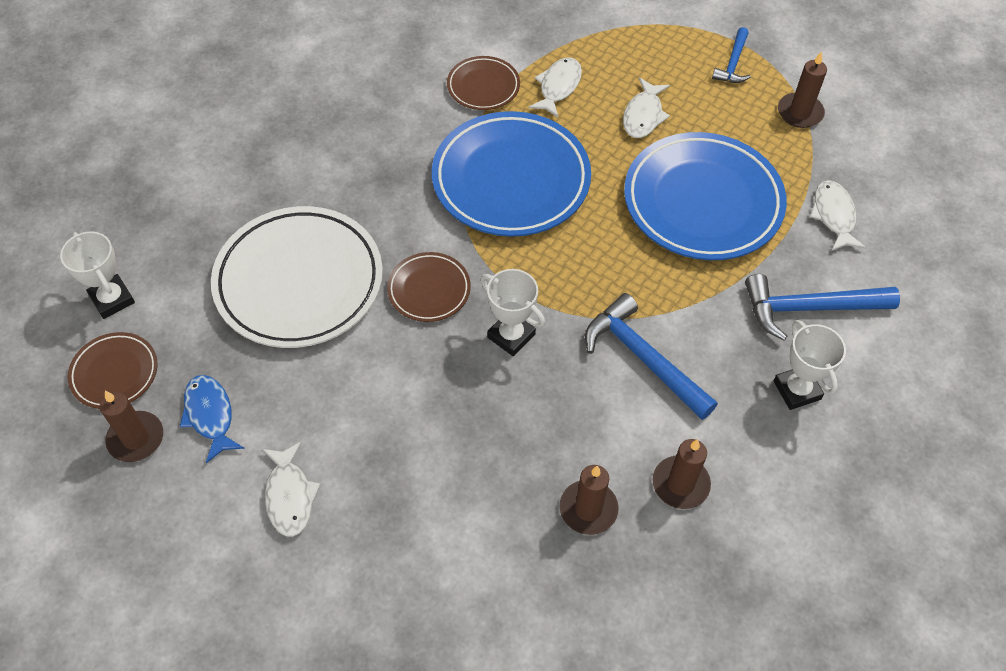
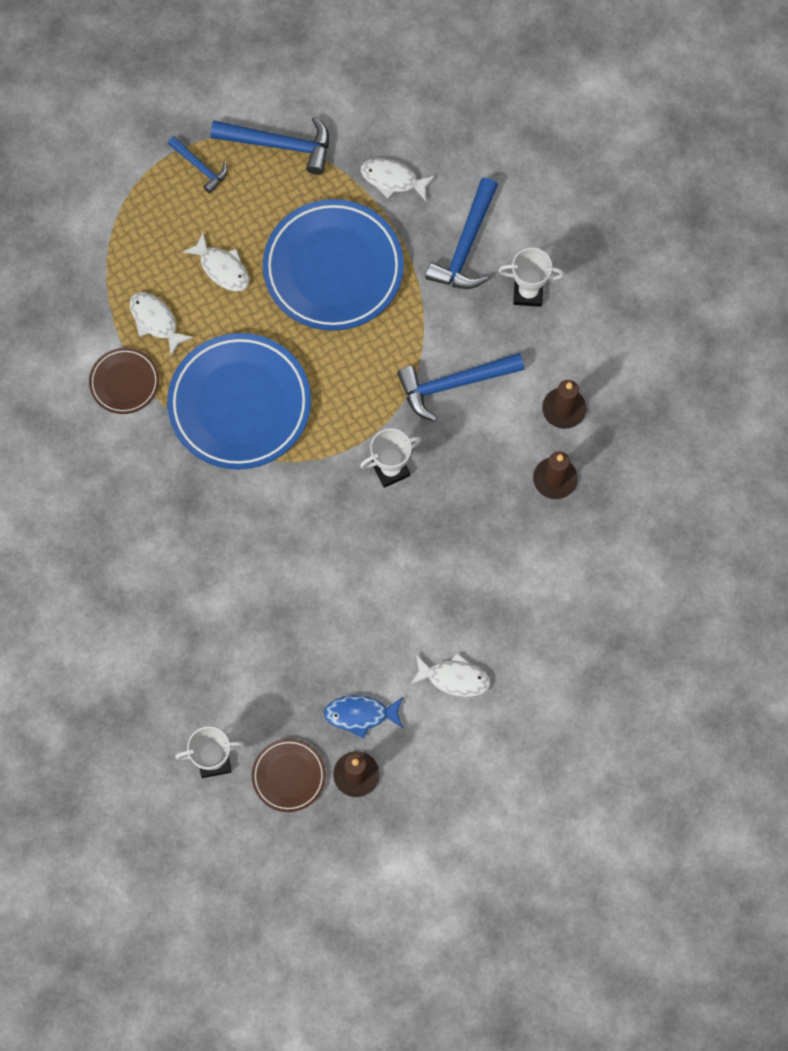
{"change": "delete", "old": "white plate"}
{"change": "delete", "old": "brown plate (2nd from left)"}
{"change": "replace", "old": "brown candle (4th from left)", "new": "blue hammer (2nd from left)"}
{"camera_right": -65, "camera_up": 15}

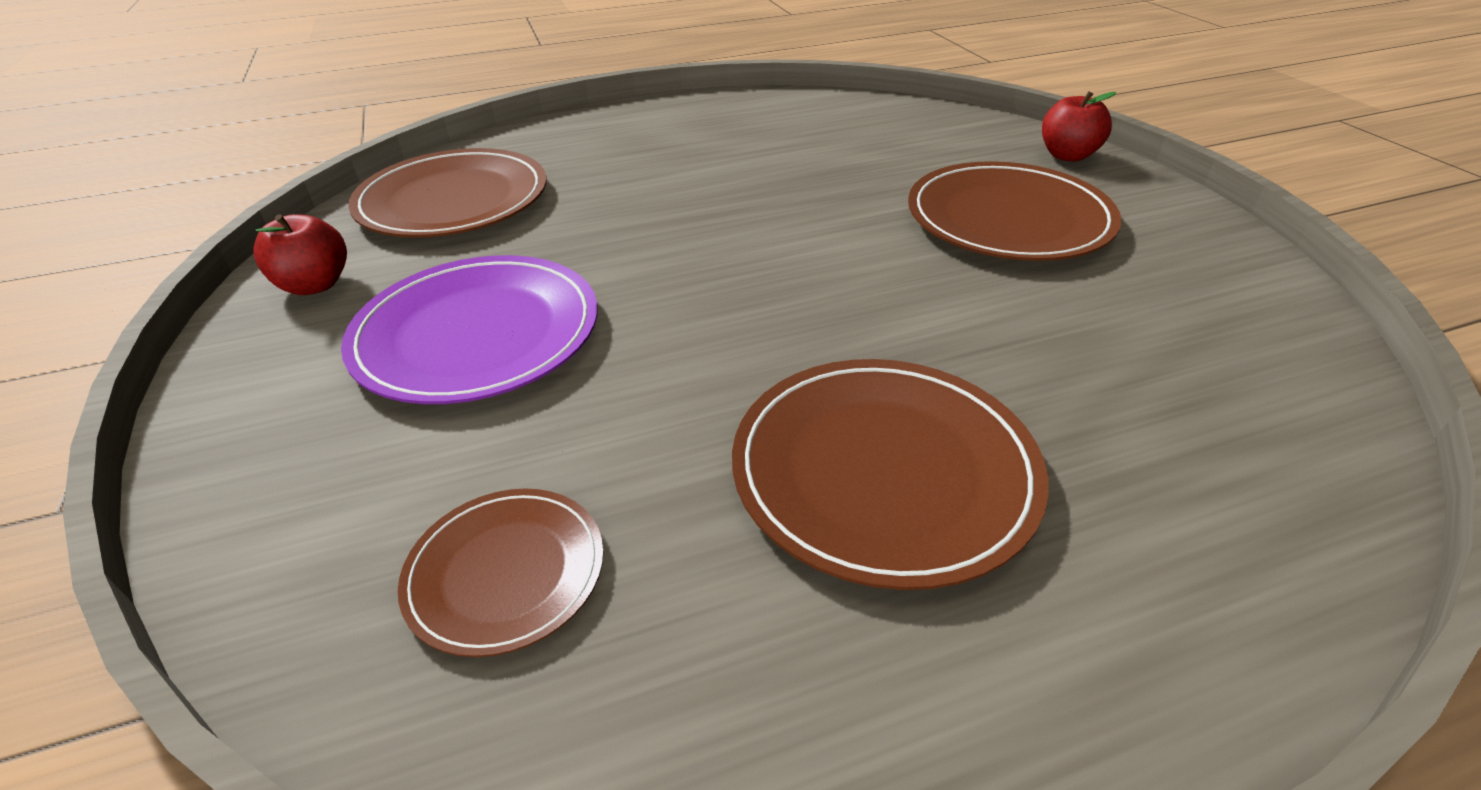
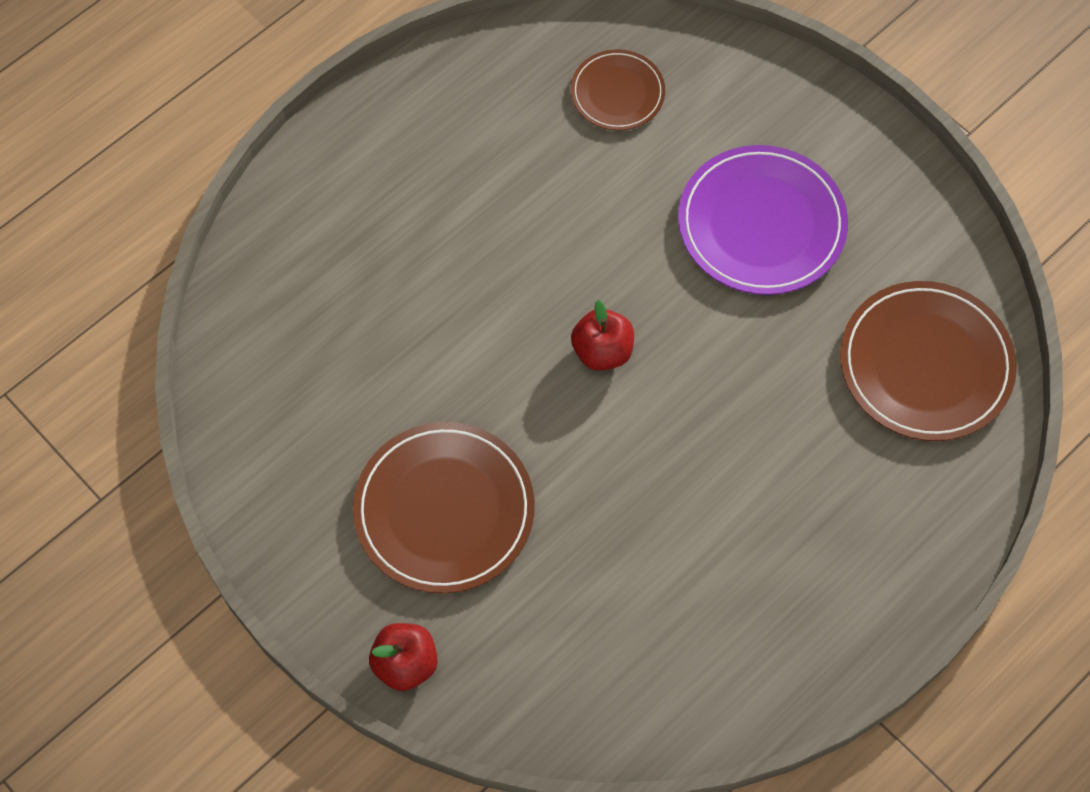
{"change": "delete", "old": "brown plate (3rd from left)"}
{"change": "move", "old": "red apple (1st from left in the first image)", "new": "red apple (2nd from left)"}
{"camera_right": 155, "camera_up": 25}

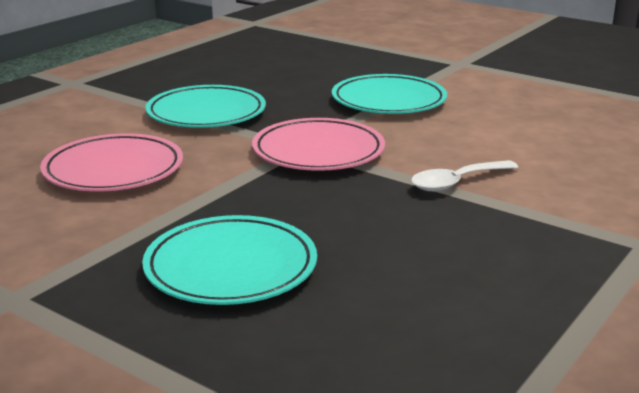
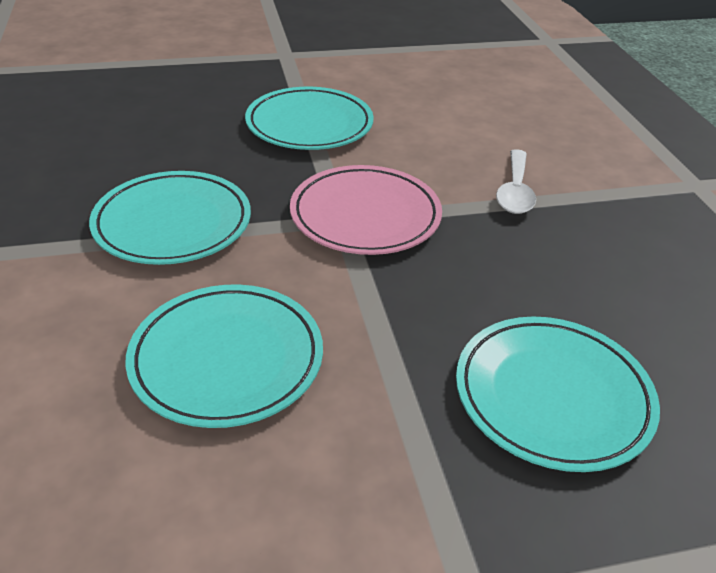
{"change": "recolor", "old": "pink plate (1st from left)", "new": "turquoise plate (2nd from left)"}
{"camera_right": -50, "camera_up": 15}

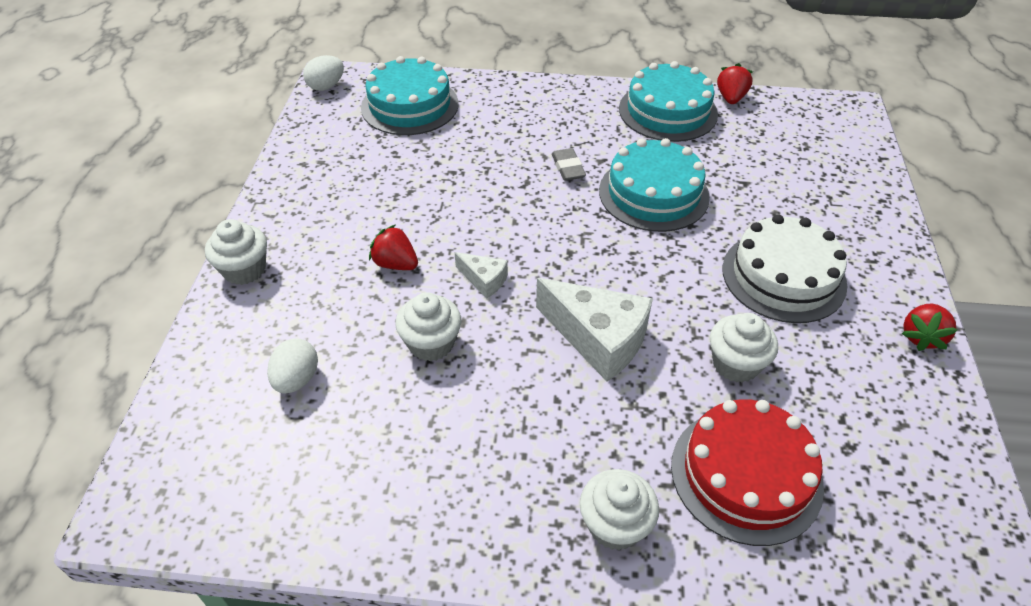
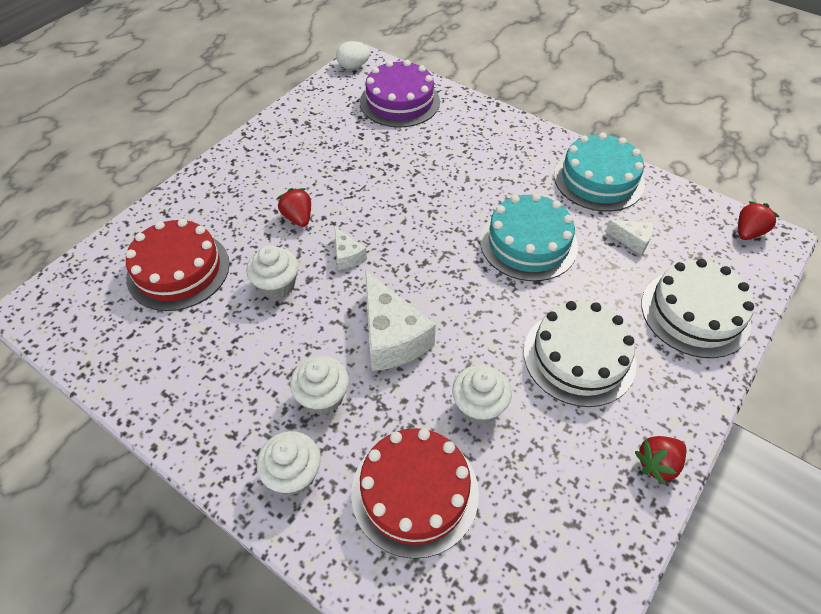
{"change": "delete", "old": "grey eraser"}
{"change": "insert", "new": "white cheese (3rd from left)"}
{"change": "insert", "new": "white cake (2nd from left)"}
{"change": "move", "old": "white cupcake (1st from left in the first image)", "new": "white cupcake (3rd from left)"}
{"change": "move", "old": "red strawberry (2nd from left in the first image)", "new": "red strawberry (3rd from left)"}
{"change": "replace", "old": "white egg (1st from left)", "new": "red cake (1st from left)"}
{"change": "recolor", "old": "turquoise cake (1st from left)", "new": "purple cake"}
{"camera_right": 30, "camera_up": 5}

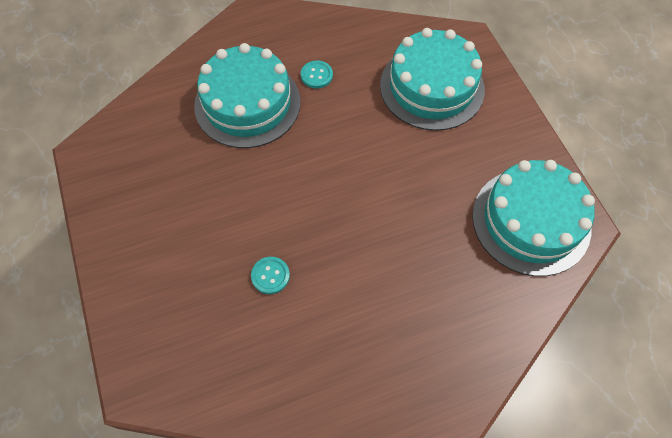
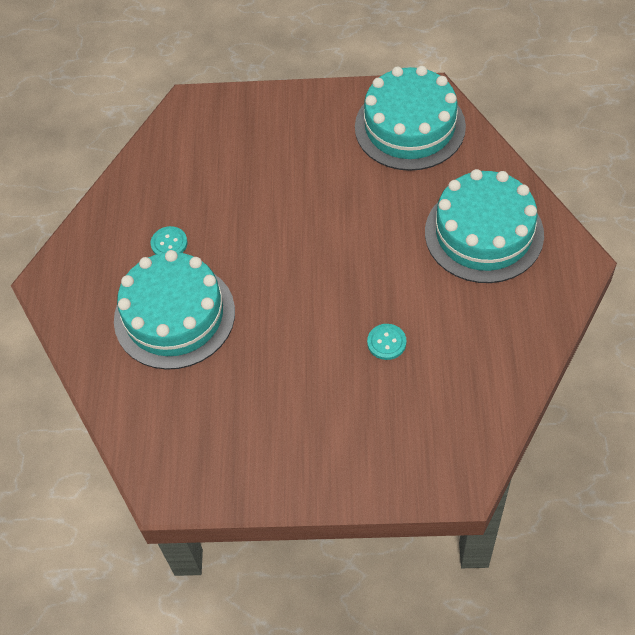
{"change": "move", "old": "turquoise cake (2nd from left in the first image)", "new": "turquoise cake (3rd from left)"}
{"camera_right": -65, "camera_up": -5}

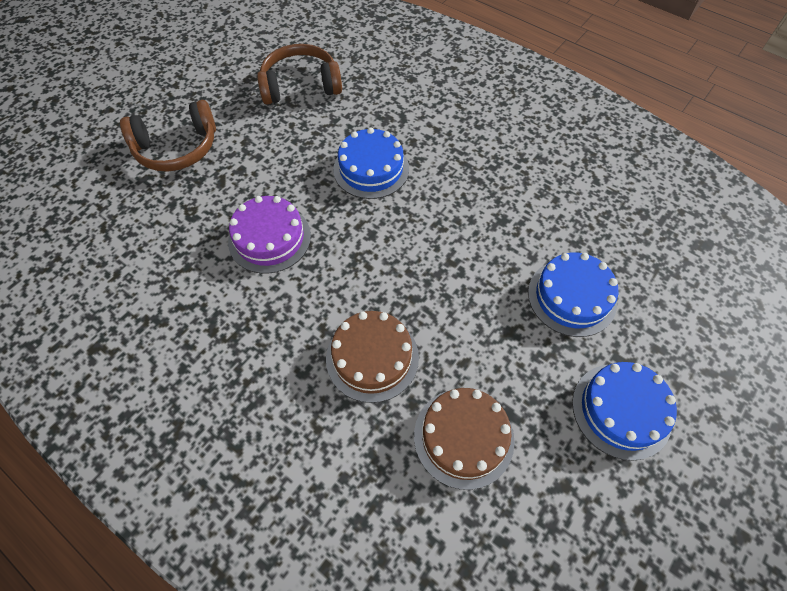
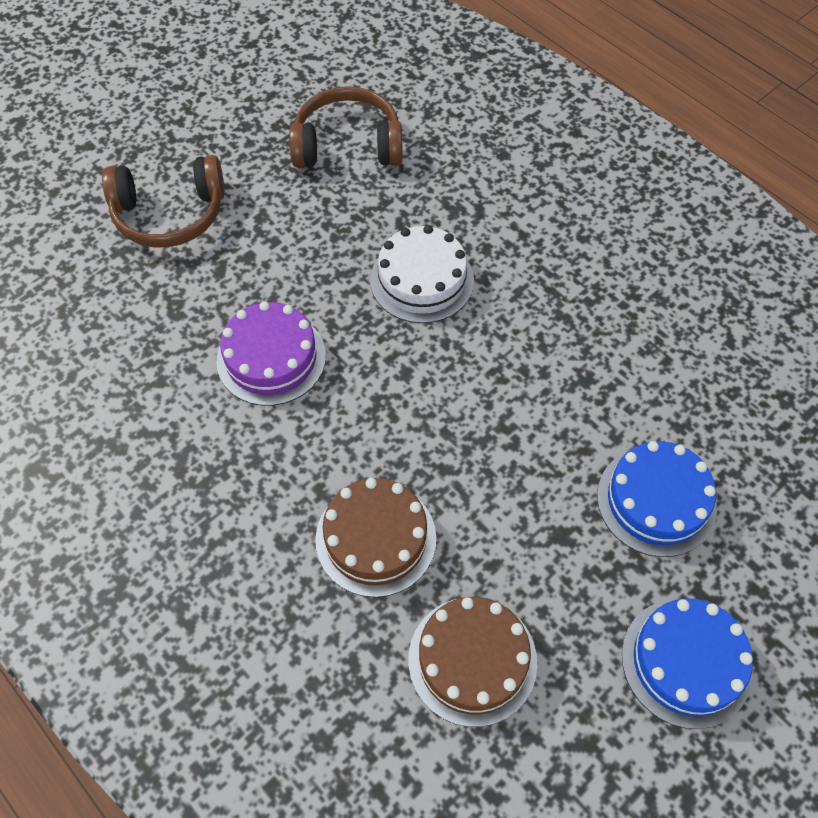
{"change": "recolor", "old": "blue cake (1st from left)", "new": "white cake"}
{"camera_right": 10, "camera_up": 0}

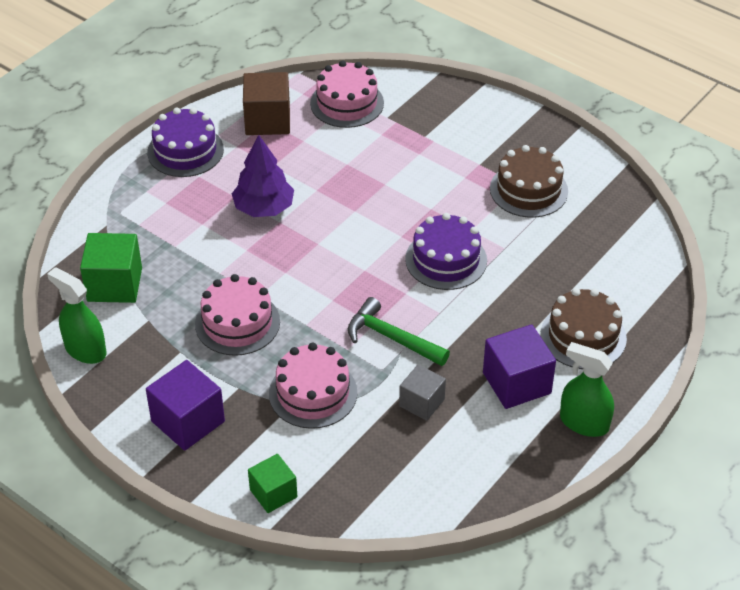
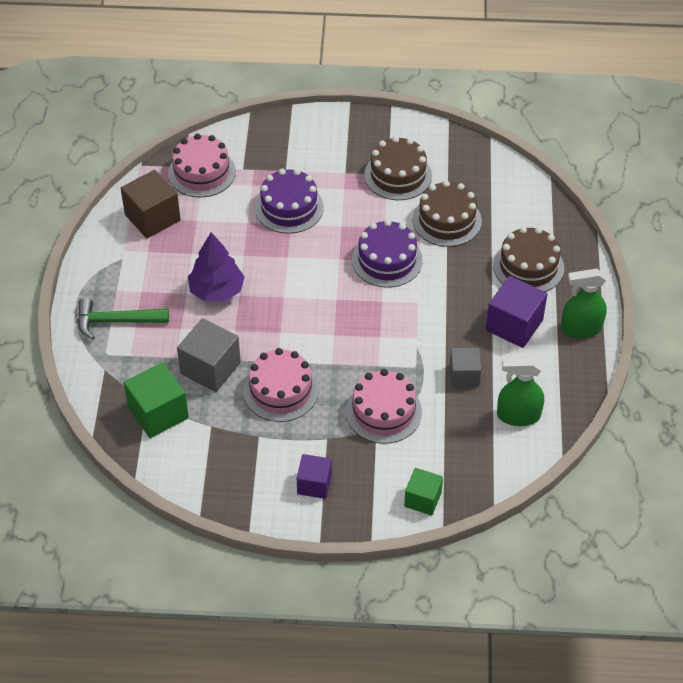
{"change": "insert", "new": "grey cube (1st from left)"}
{"change": "insert", "new": "brown cake (2nd from left)"}
{"change": "move", "old": "green spray bottle (1st from left)"}
{"change": "move", "old": "purple cake (1st from left)"}
{"change": "move", "old": "green hammer"}
{"change": "resize", "old": "purple cube (1st from left)", "factor": 0.64}
{"camera_right": -35, "camera_up": 5}

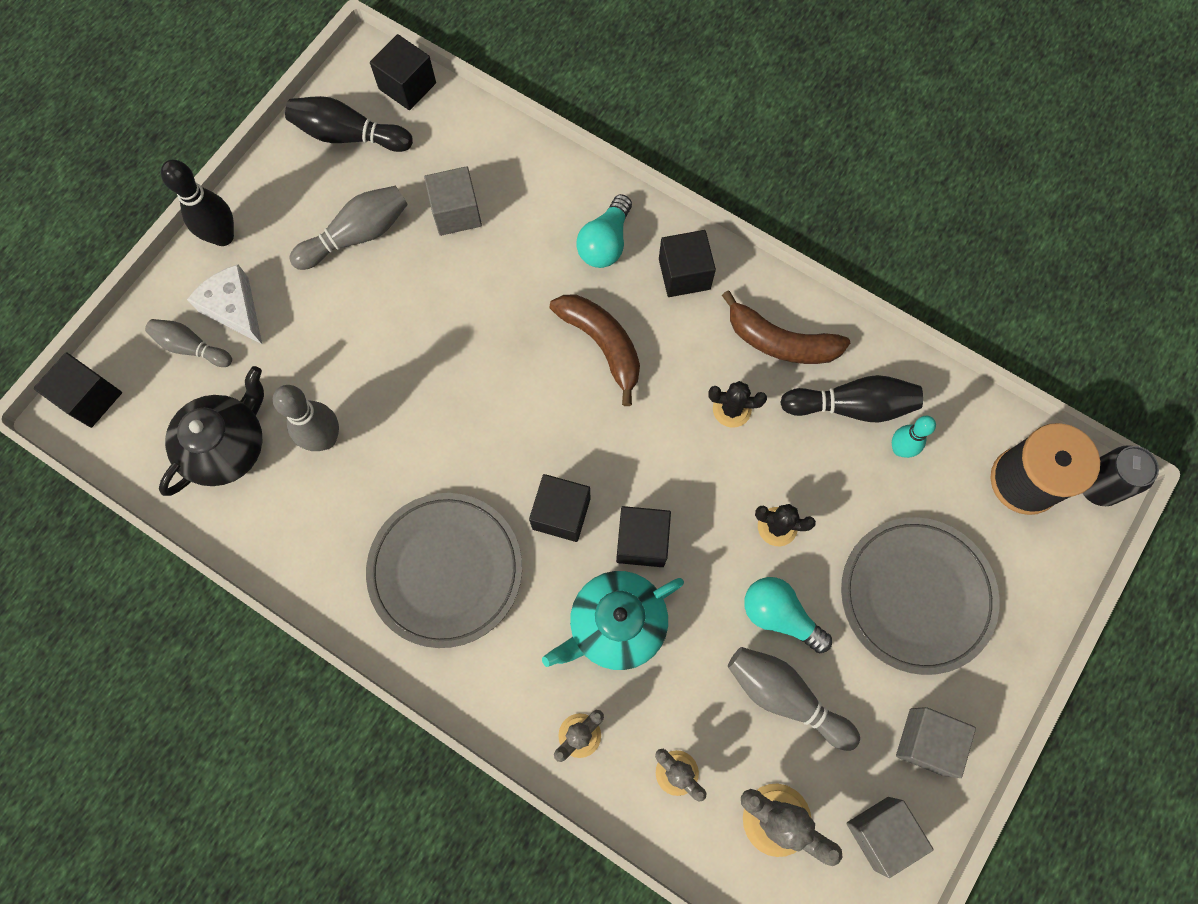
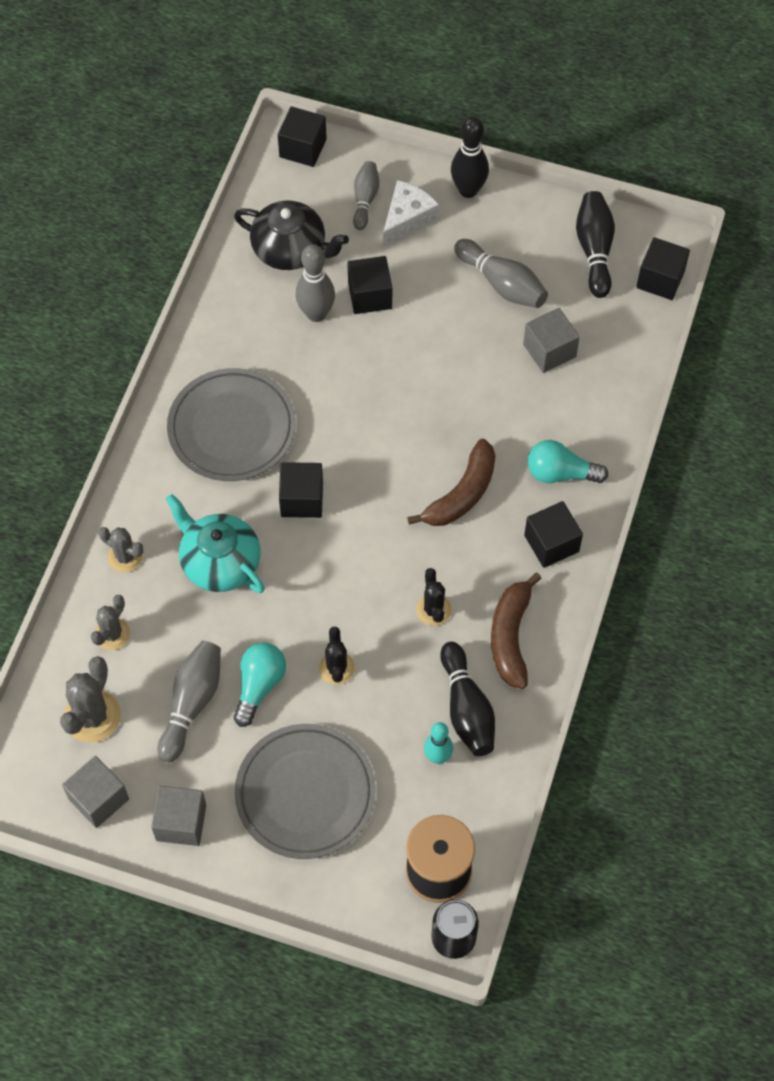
{"change": "move", "old": "black cube (4th from left in the first image)", "new": "black cube (3rd from left)"}
{"camera_right": 75, "camera_up": -10}

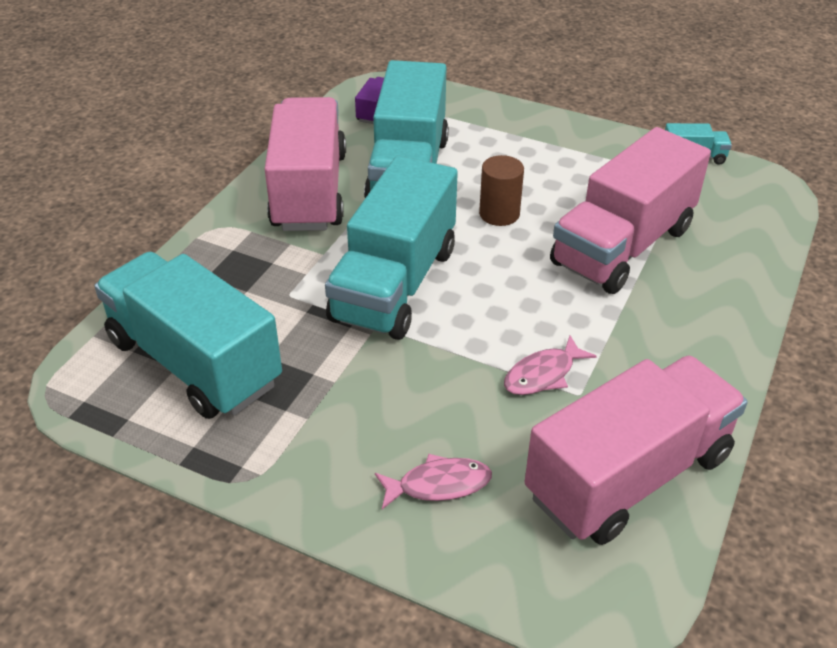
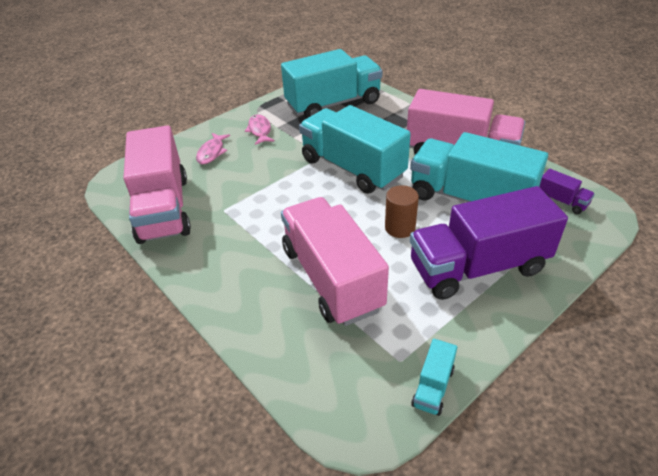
{"change": "insert", "new": "purple truck (1st from left)"}
{"change": "move", "old": "pink fish (2nd from left)"}
{"camera_right": 115, "camera_up": 0}

